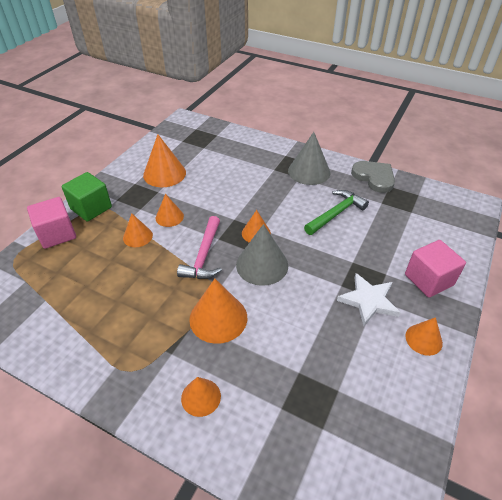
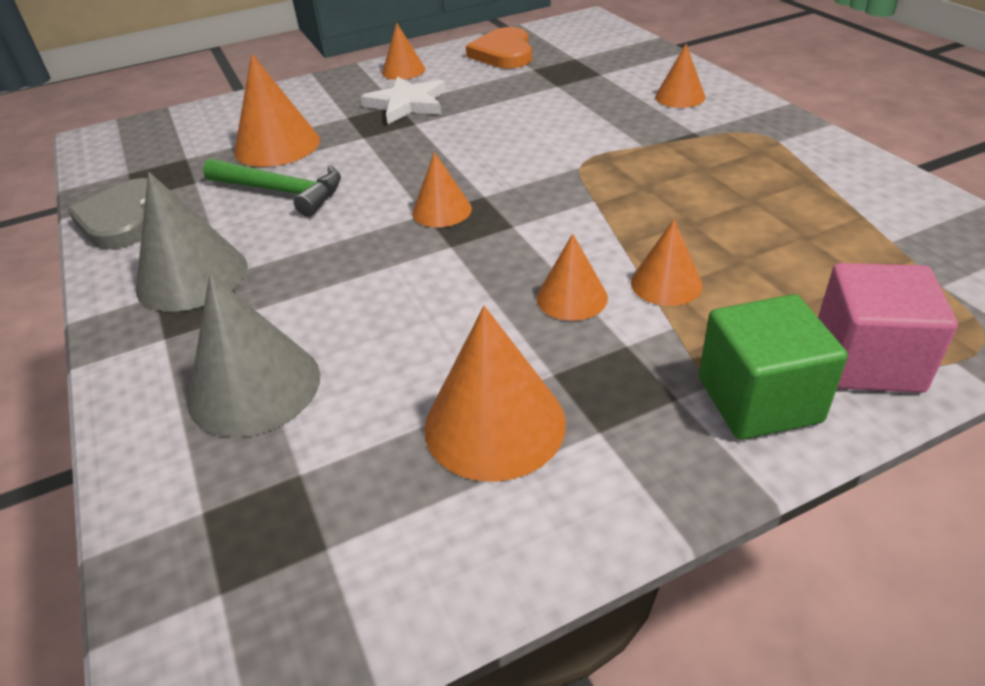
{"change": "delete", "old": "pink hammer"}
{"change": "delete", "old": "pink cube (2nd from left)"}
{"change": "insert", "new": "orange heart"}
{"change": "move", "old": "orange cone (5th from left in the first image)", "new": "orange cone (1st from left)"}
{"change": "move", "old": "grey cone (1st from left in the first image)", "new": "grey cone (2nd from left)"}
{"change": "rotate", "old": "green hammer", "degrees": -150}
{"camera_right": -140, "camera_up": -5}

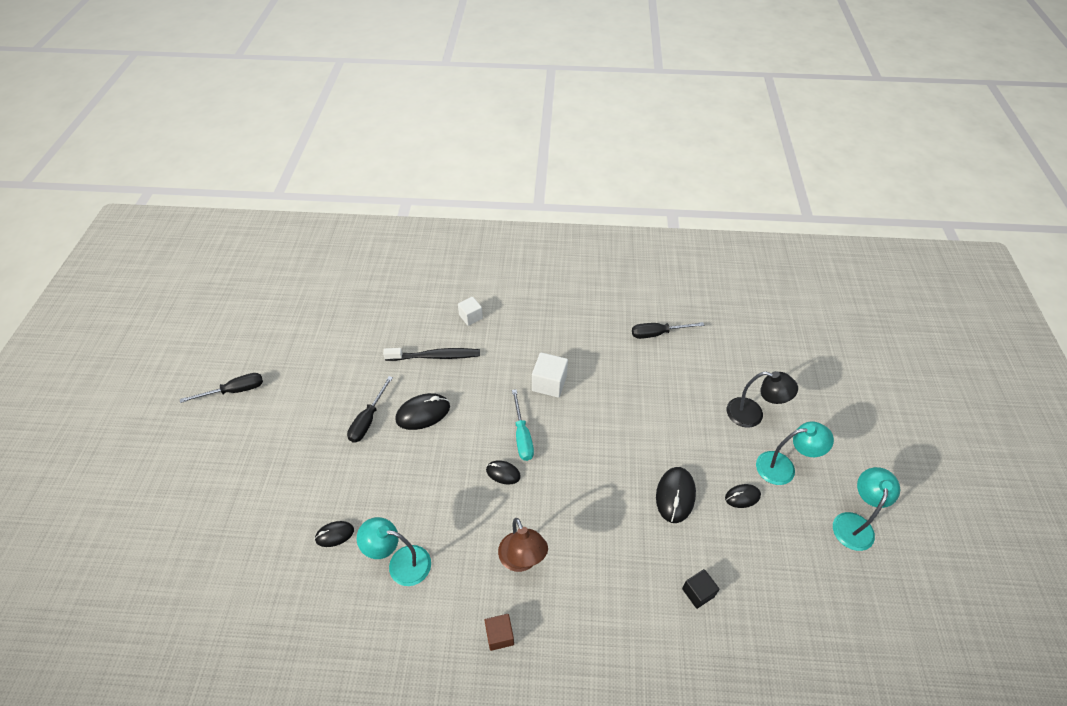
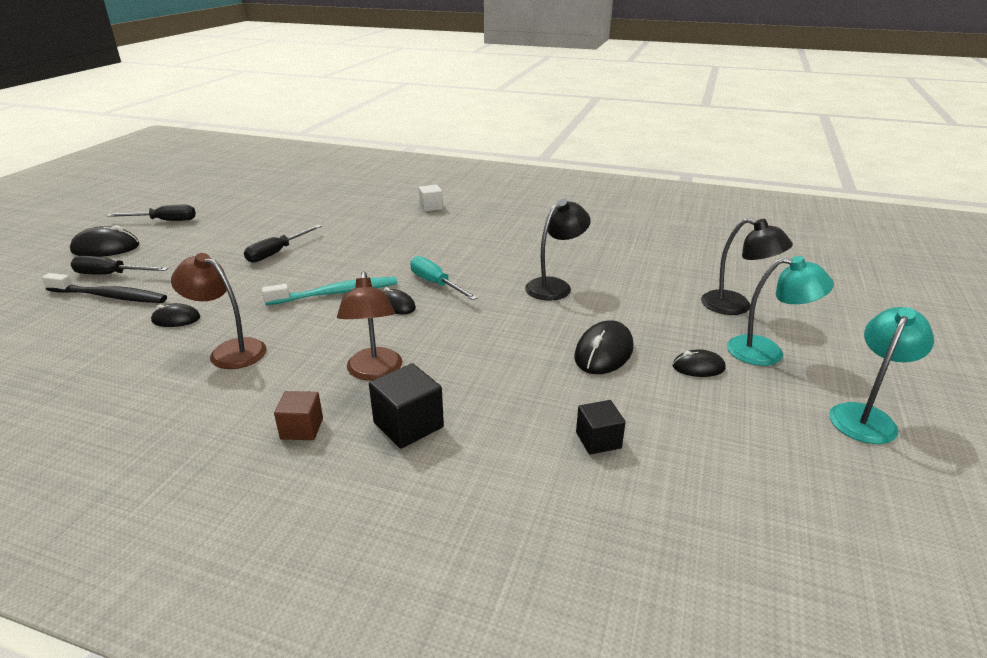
{"change": "delete", "old": "white cube (2nd from left)"}
{"change": "insert", "new": "turquoise toothbrush"}
{"change": "insert", "new": "black cube (1st from left)"}
{"change": "insert", "new": "black lamp (1st from left)"}
{"change": "move", "old": "black toothbrush"}
{"change": "move", "old": "black mouse (2nd from left in the first image)", "new": "black mouse (1st from left)"}
{"change": "move", "old": "black screwdriver (3rd from left in the first image)", "new": "black screwdriver (1st from left)"}
{"change": "recolor", "old": "turquoise lamp (1st from left)", "new": "brown lamp (1st from left)"}
{"change": "rotate", "old": "turquoise screwdriver", "degrees": 135}
{"camera_right": 15, "camera_up": -20}

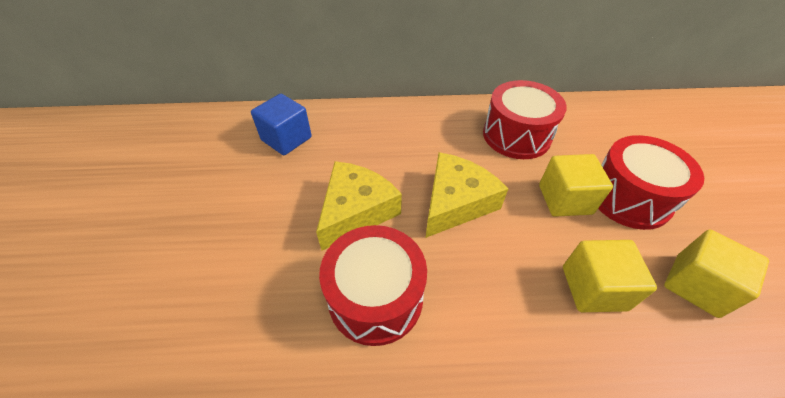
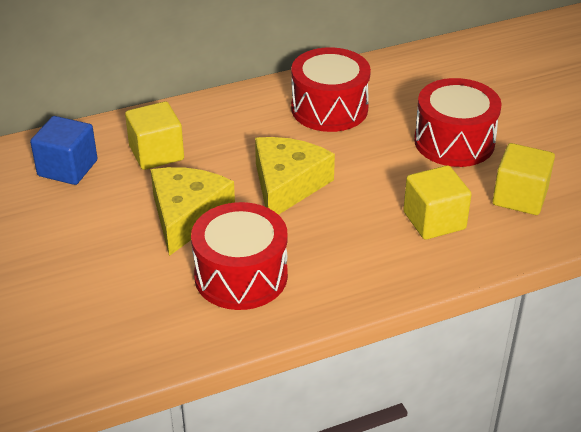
{"change": "move", "old": "yellow cube (1st from left)"}
{"camera_right": -20, "camera_up": -10}

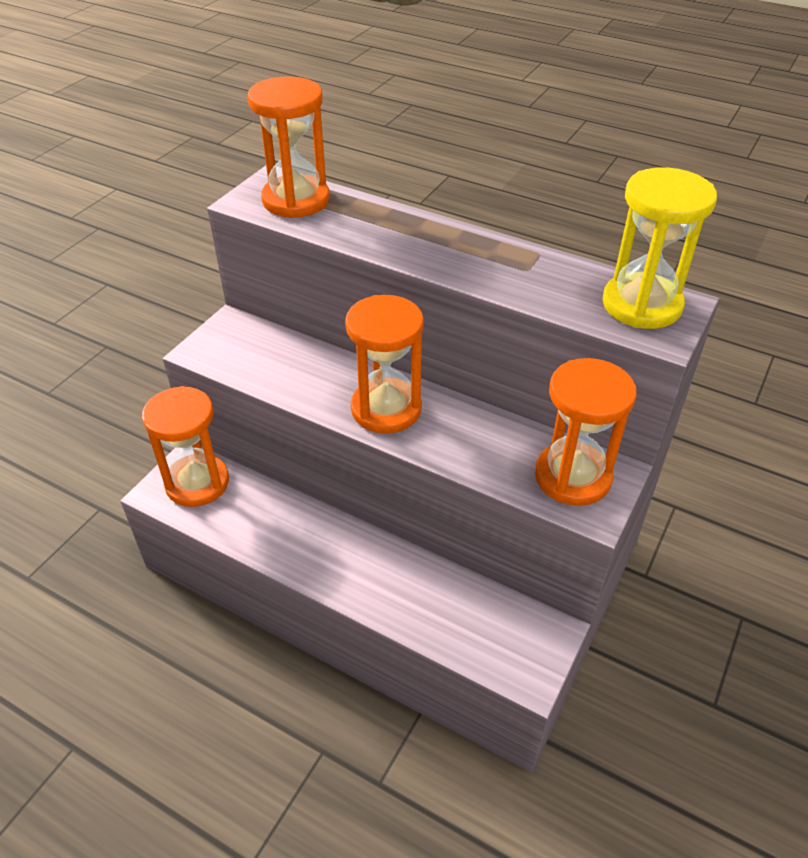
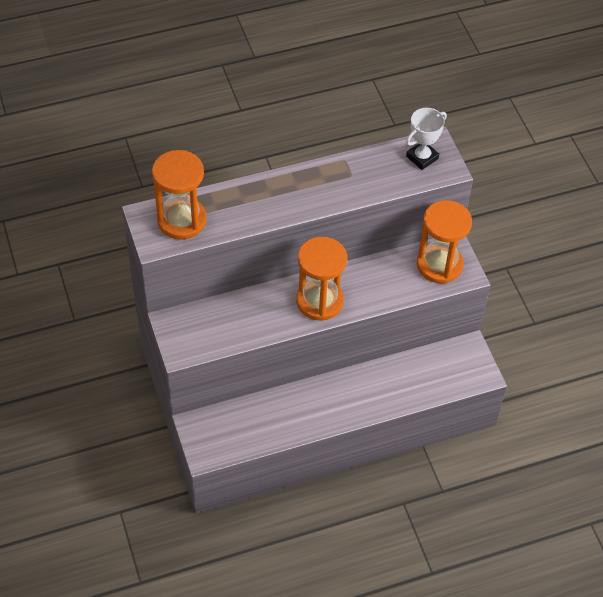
{"change": "delete", "old": "orange hourglass (1st from left)"}
{"change": "replace", "old": "yellow hourglass", "new": "white trophy"}
{"camera_right": -50, "camera_up": 10}

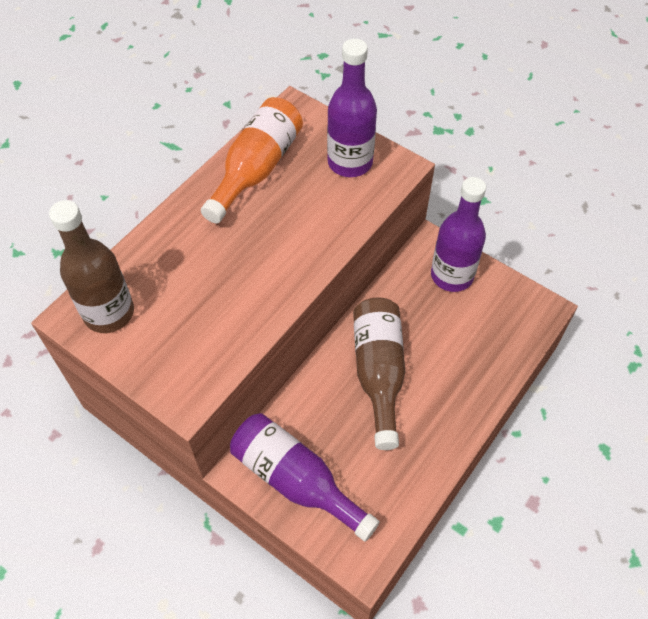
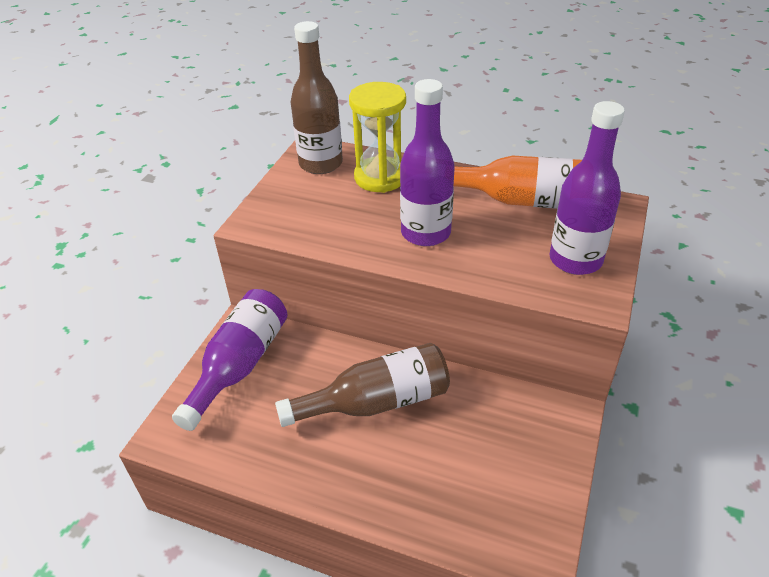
{"change": "insert", "new": "yellow hourglass"}
{"change": "move", "old": "purple bottle (3rd from left in the first image)", "new": "purple bottle (2nd from left)"}
{"camera_right": 75, "camera_up": -15}

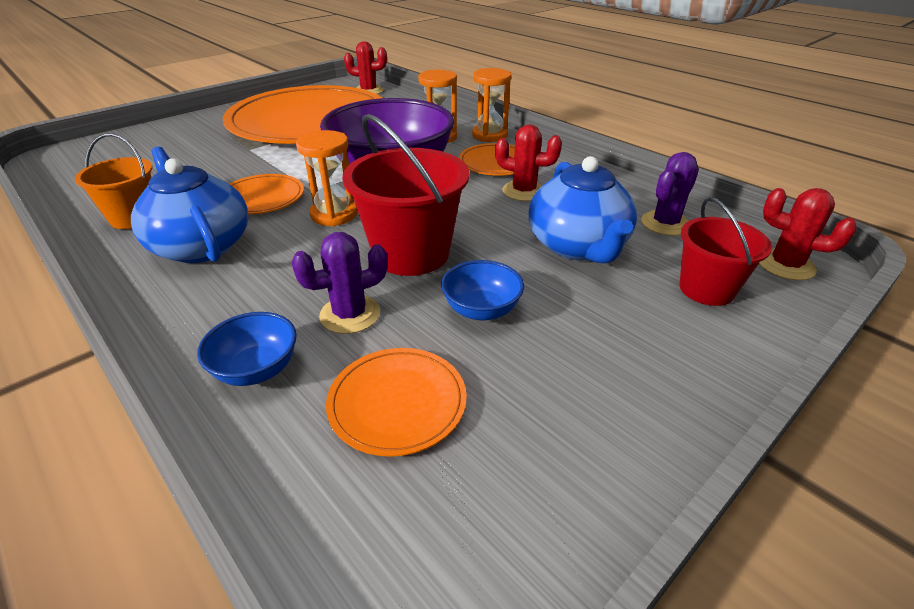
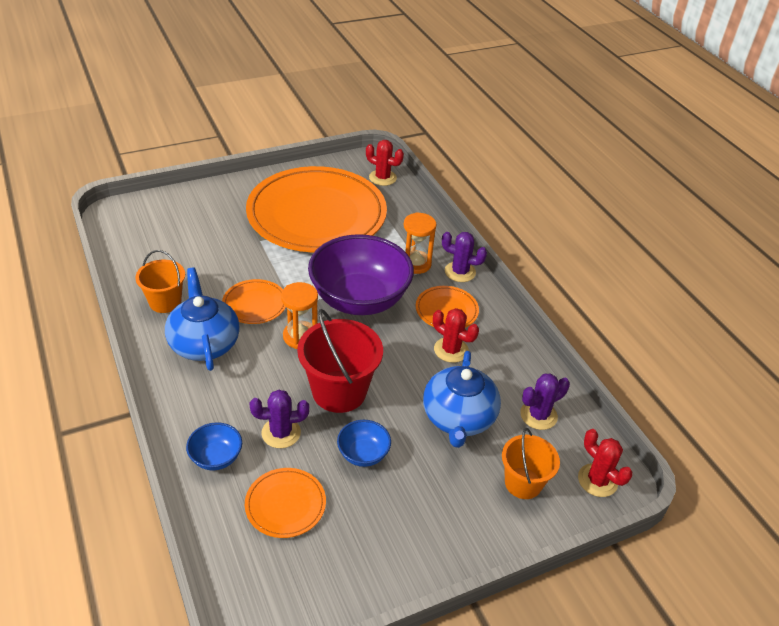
{"change": "replace", "old": "orange hourglass (3rd from left)", "new": "purple cactus (2nd from left)"}
{"change": "recolor", "old": "red bucket (2nd from left)", "new": "orange bucket (2nd from left)"}
{"camera_right": 15, "camera_up": 5}

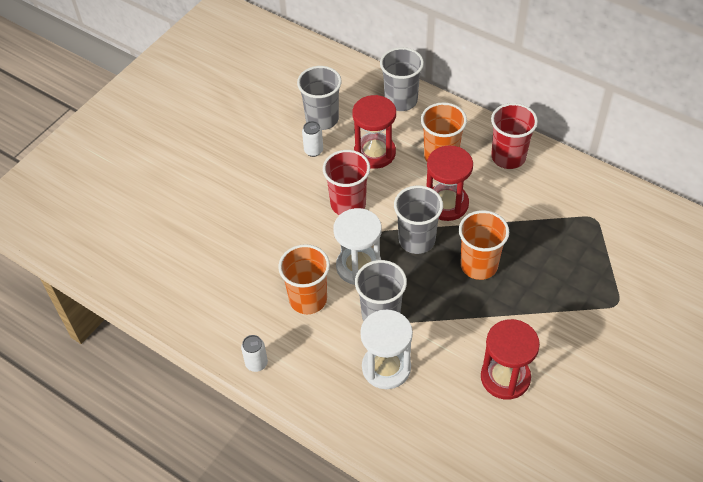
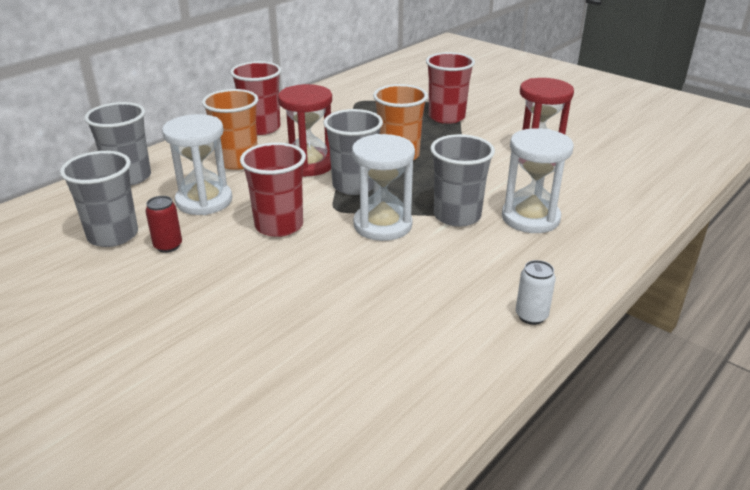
{"change": "delete", "old": "orange cup (1st from left)"}
{"change": "insert", "new": "red cup (3rd from left)"}
{"change": "recolor", "old": "white can (2nd from left)", "new": "red can"}
{"change": "recolor", "old": "red hourglass (1st from left)", "new": "white hourglass (1st from left)"}
{"camera_right": -85, "camera_up": -20}

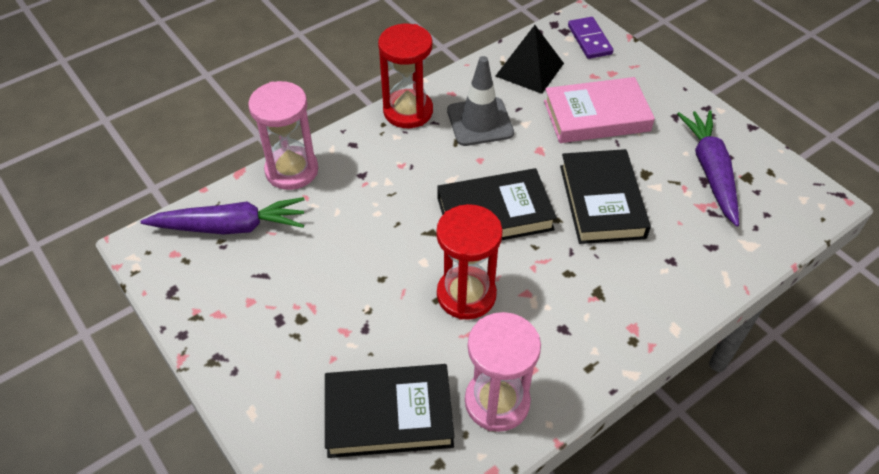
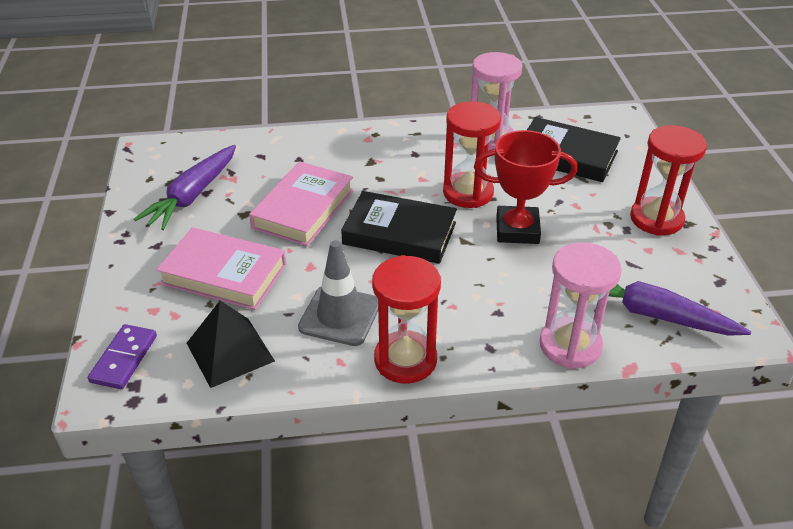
{"change": "insert", "new": "red trophy"}
{"change": "insert", "new": "red hourglass (3rd from left)"}
{"change": "recolor", "old": "black book (3rd from left)", "new": "pink book (2nd from left)"}
{"camera_right": -150, "camera_up": -10}

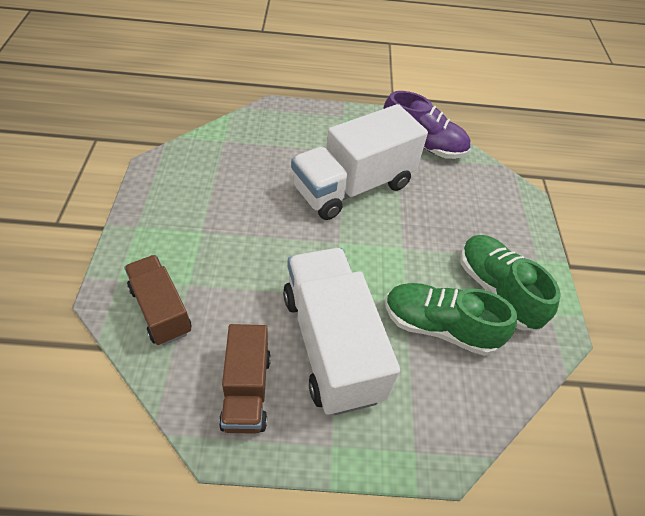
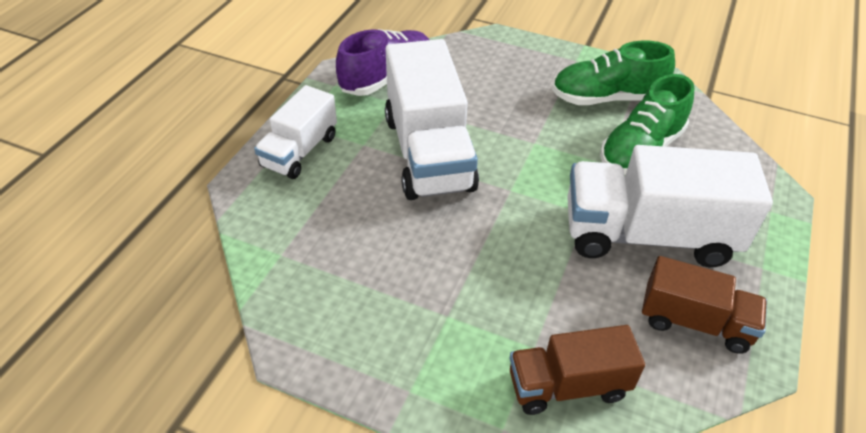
{"change": "insert", "new": "white truck (1st from left)"}
{"camera_right": -65, "camera_up": -5}

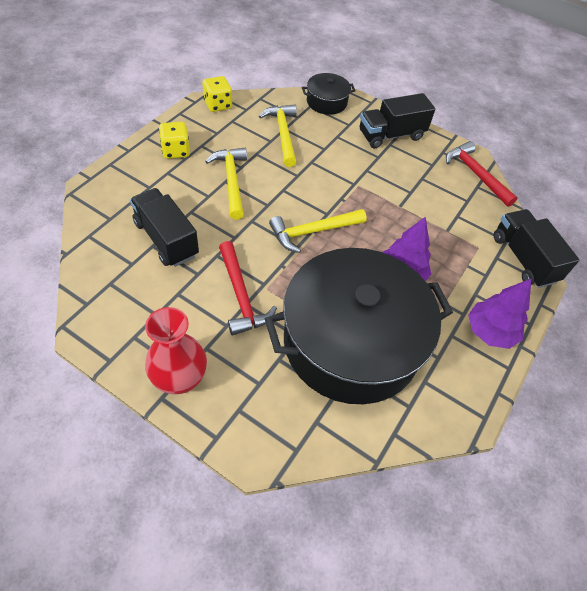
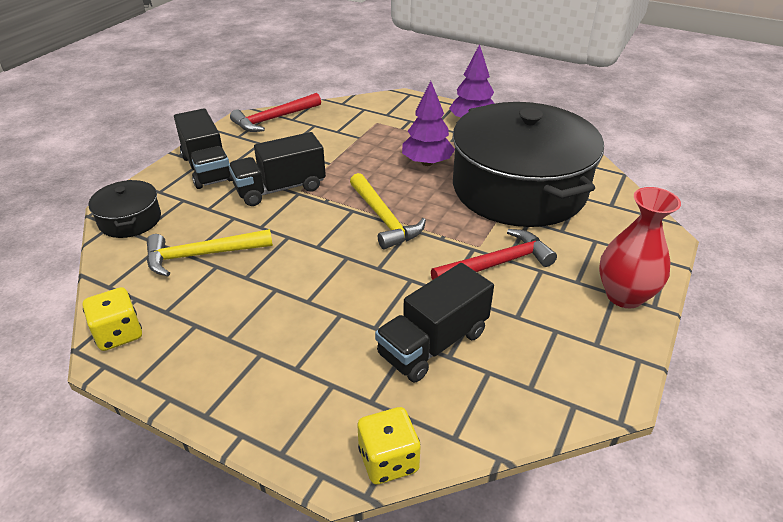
{"change": "delete", "old": "yellow hammer (1st from left)"}
{"change": "move", "old": "yellow dice (1st from left in the first image)", "new": "yellow dice (2nd from left)"}
{"change": "move", "old": "black truck (3rd from left in the first image)", "new": "black truck (2nd from left)"}
{"camera_right": -90, "camera_up": -15}

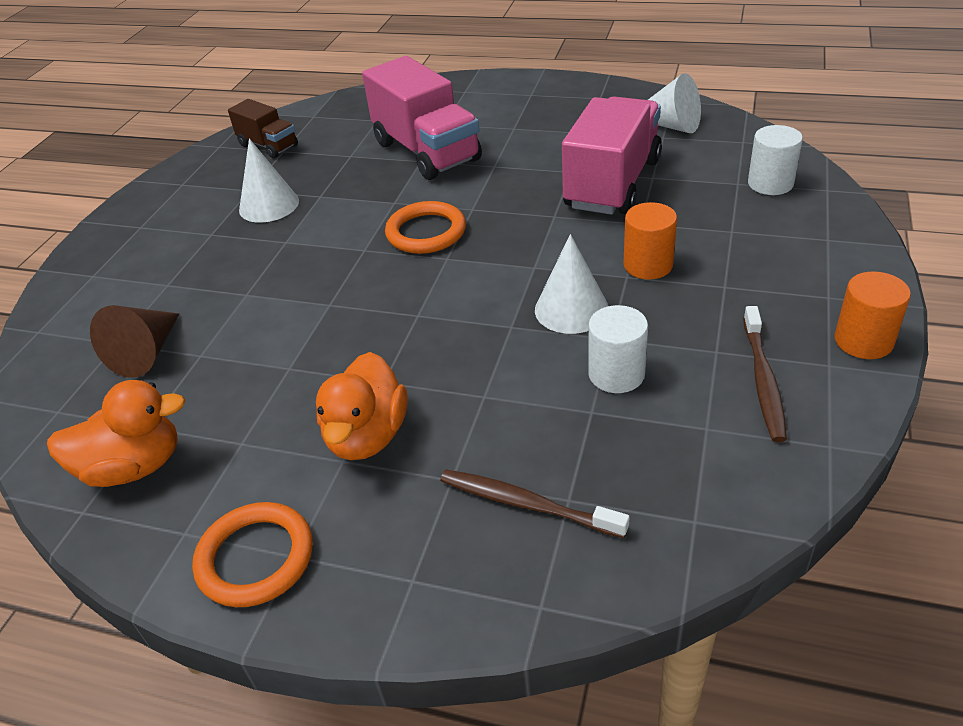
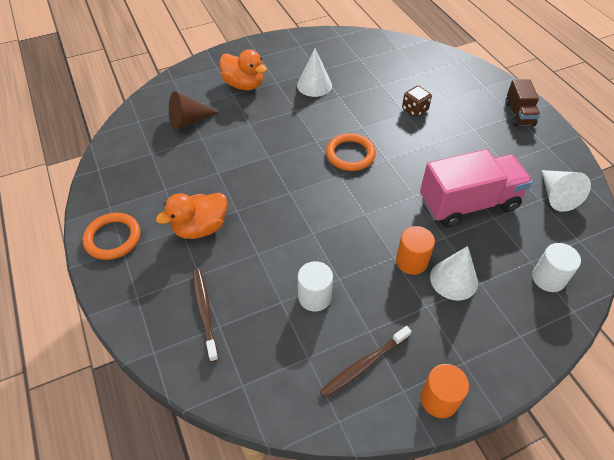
{"change": "move", "old": "orange duck (1st from left in the first image)", "new": "orange duck (2nd from left)"}
{"change": "move", "old": "brown truck"}
{"change": "move", "old": "white cone (2nd from left)"}
{"change": "replace", "old": "pink truck (1st from left)", "new": "brown dice"}
{"camera_right": 45, "camera_up": 10}

